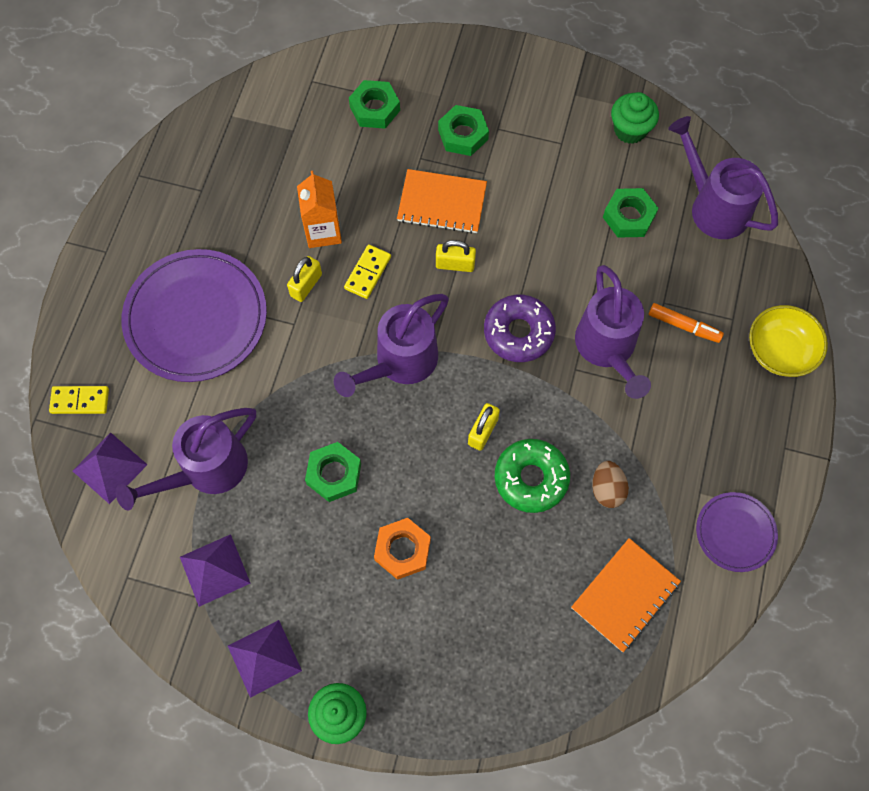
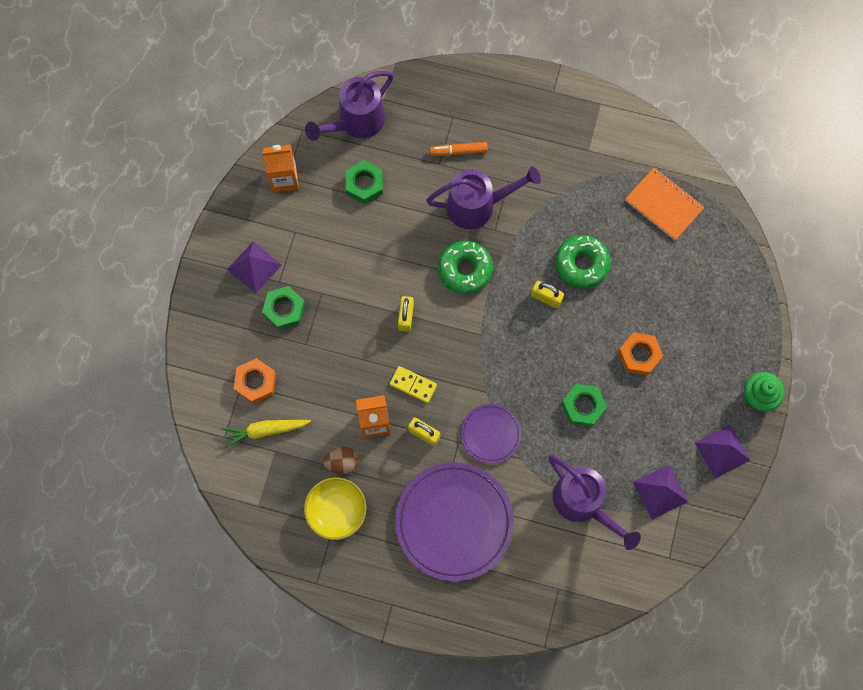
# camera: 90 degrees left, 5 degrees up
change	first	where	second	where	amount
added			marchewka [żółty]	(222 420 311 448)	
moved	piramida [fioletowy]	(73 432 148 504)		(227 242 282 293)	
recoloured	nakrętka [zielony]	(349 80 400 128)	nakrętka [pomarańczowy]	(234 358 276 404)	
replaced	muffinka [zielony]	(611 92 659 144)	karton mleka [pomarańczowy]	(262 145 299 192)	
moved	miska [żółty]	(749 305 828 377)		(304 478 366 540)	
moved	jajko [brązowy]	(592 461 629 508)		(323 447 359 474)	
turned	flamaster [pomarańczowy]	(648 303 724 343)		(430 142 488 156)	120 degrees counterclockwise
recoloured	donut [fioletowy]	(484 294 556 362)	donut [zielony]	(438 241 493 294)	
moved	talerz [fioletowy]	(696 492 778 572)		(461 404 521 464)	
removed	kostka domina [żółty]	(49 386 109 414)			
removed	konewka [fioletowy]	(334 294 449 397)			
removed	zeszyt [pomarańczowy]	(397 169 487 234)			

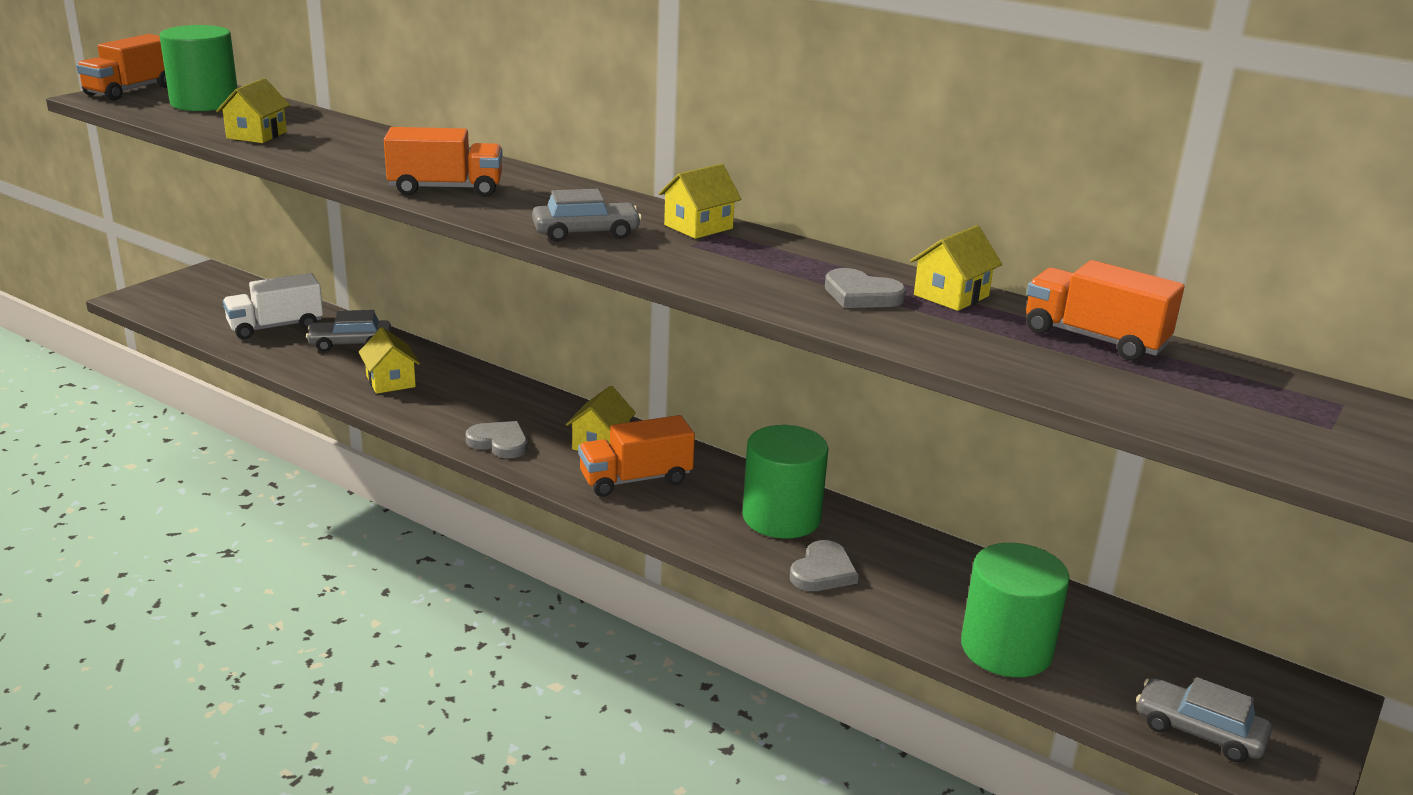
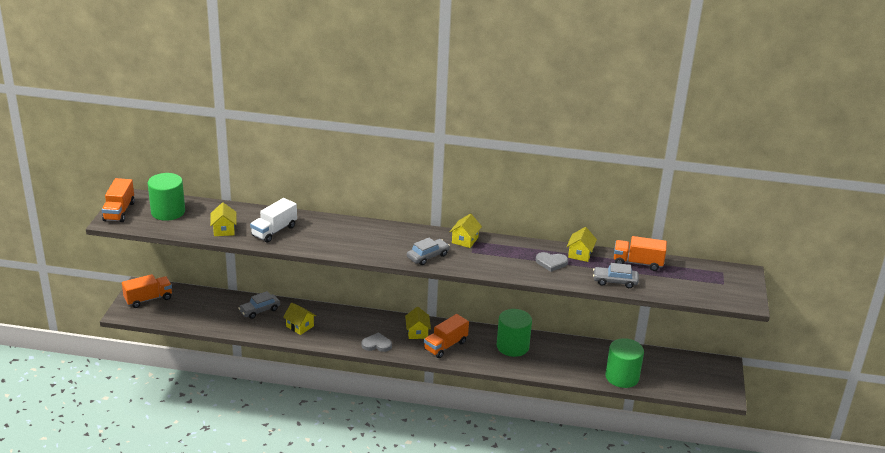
# camera: 25 degrees left, 5 degrees up
change	first	where	second	where	amount
moved	ciężarówka [pomarańczowy]	(384 127 503 197)		(122 274 172 308)	
moved	ciężarówka [biały]	(223 273 323 339)		(250 198 297 243)	
moved	samochód [szary]	(1136 677 1272 763)		(593 263 639 288)	
removed	serce [szary]	(790 540 859 591)			

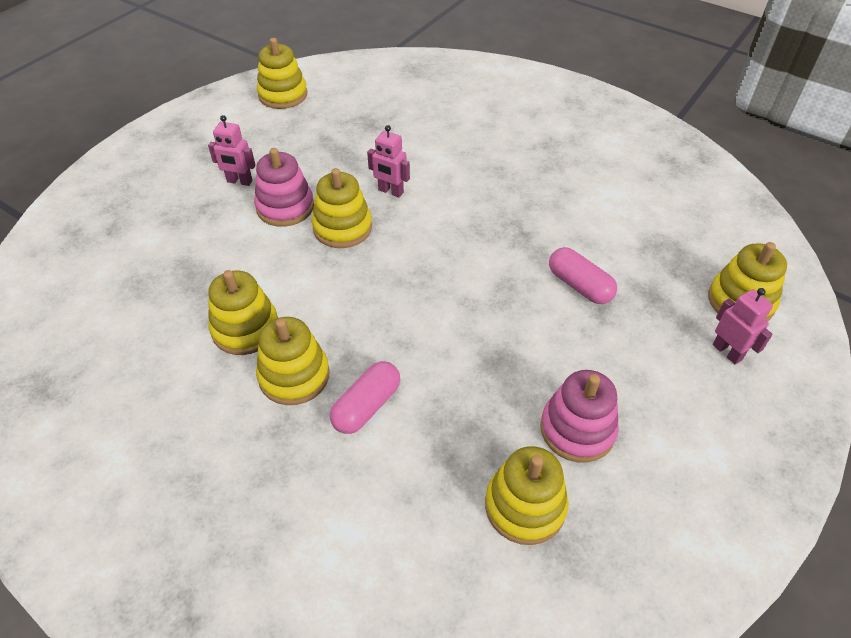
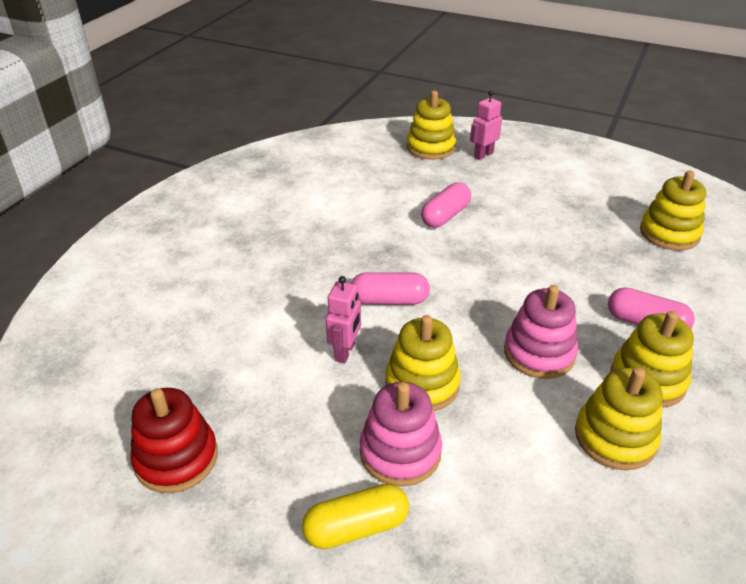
# camera: 100 degrees left, 10 degrees down
change	first	where	second	where	amount
added			zabawka nakładanka [czerwony]	(130 388 218 493)	
replaced	robot [różowy]	(208 115 255 186)	kapsułka [żółty]	(302 484 409 549)	
added			kapsułka [różowy]	(351 272 430 305)	
moved	zabawka nakładanka [różowy]	(540 370 619 463)		(504 285 578 379)	
removed	zabawka nakładanka [żółty]	(257 38 307 109)			

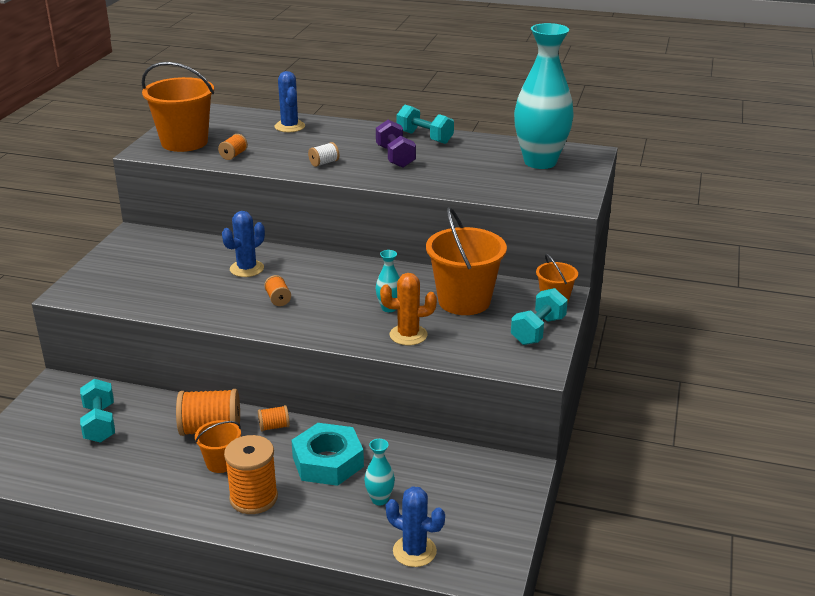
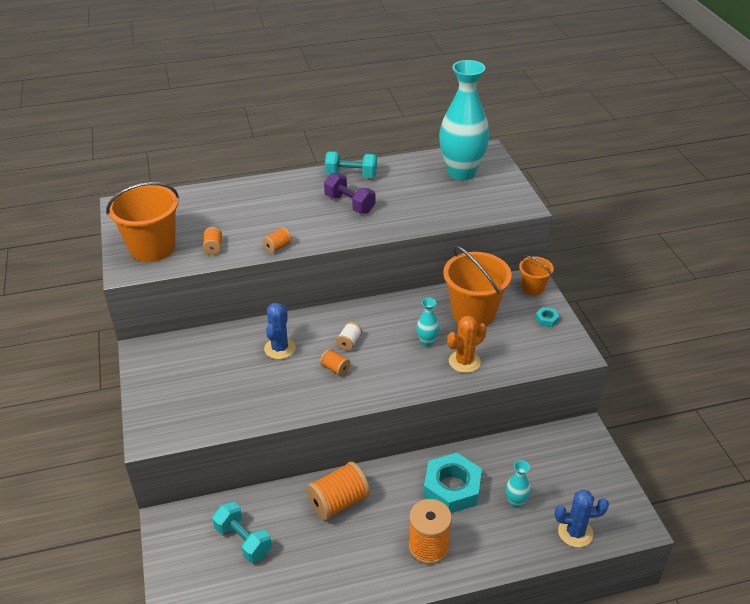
# camera: 30 degrees left, 10 degrees up
change	first	where	second	where	amount
moved	szpulka [pomarańczowy]	(258 405 290 432)		(263 227 292 253)	
moved	szpulka [biały]	(308 142 339 167)		(336 322 362 351)	
replaced	hantel [turkusowy]	(511 288 568 345)	nakrętka [turkusowy]	(535 307 560 327)	
removed	wiadro [pomarańczowy]	(195 420 241 473)			
removed	kaktus [niebieski]	(274 71 305 132)			

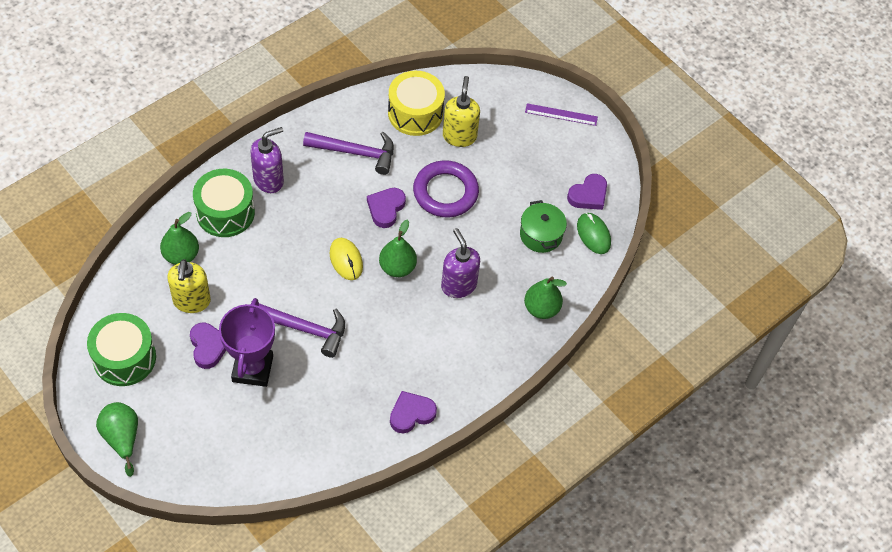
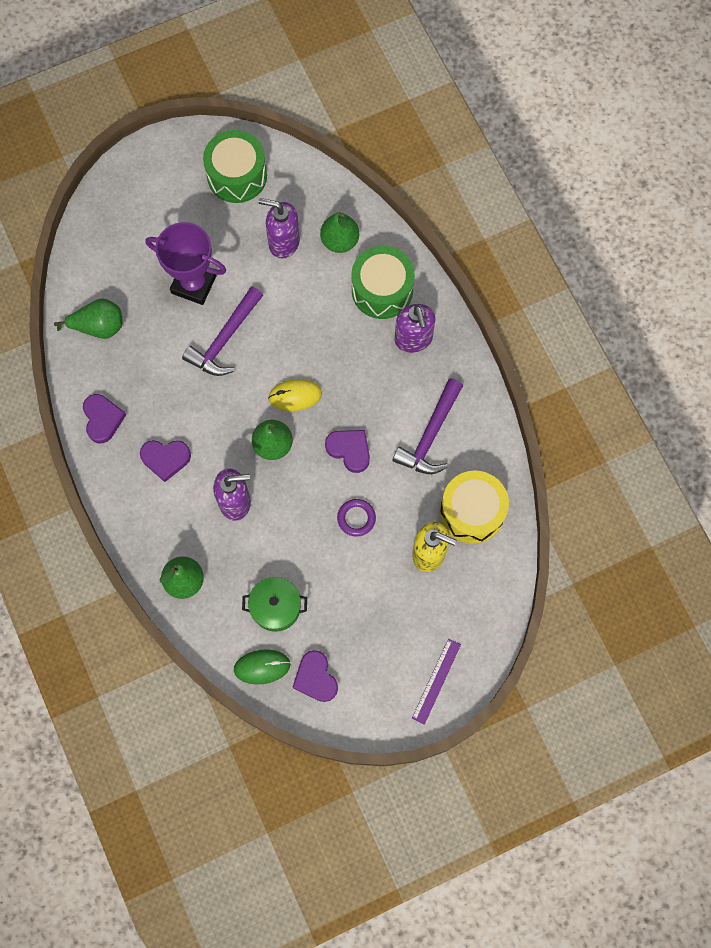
# camera: 110 degrees right, 15 degrees up
change	first	where	second	where	amount
moved	gruszka [zielony]	(96 402 138 477)		(54 298 123 339)	
moved	serce [fioletowy]	(190 323 226 369)		(140 440 191 482)	
recoloured	dozownik mydła [żółty]	(167 259 211 313)	dozownik mydła [fioletowy]	(259 198 300 258)	
resized	pierścień [fioletowy]	(413 160 479 217)		(337 499 376 537)	x0.52

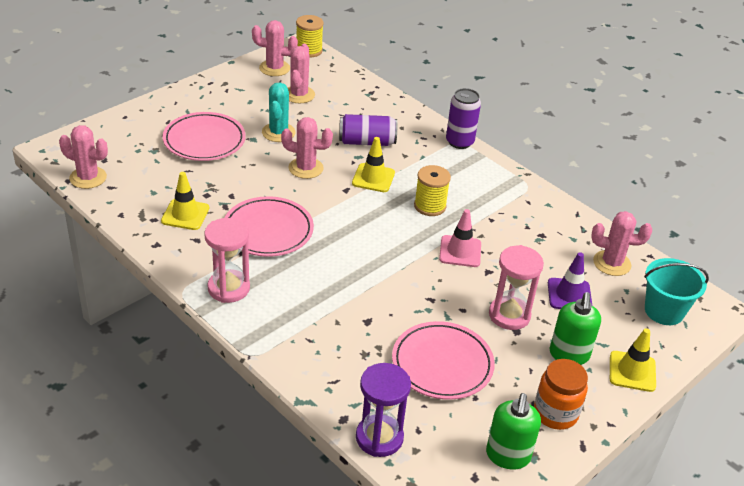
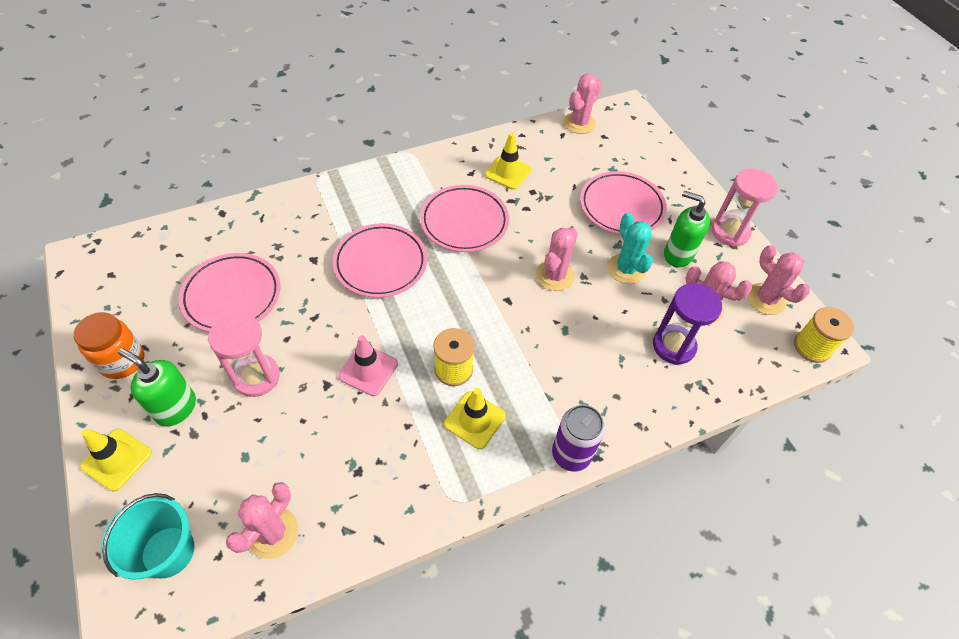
# camera: 110 degrees right, 15 degrees up
change	first	where	second	where	amount
added			talerz [różowy]	(333 223 427 298)	
moved	pachołek [żółty]	(352 137 395 192)		(444 388 506 449)	
turned	kaktus [turkusowy]	(262 82 296 142)		(607 213 653 284)	45 degrees clockwise
moved	klepsydra [fioletowy]	(356 363 411 457)		(653 283 722 365)	
moved	dozownik mydła [zielony]	(486 393 541 469)		(664 191 710 267)	
moved	klepsydra [różowy]	(204 218 250 303)		(712 169 778 247)	
turned	kaktus [różowy]	(252 20 298 76)		(747 245 810 315)	60 degrees counterclockwise
removed	puszka [fioletowy]	(339 114 397 146)			
removed	pachołek [fioletowy]	(548 252 593 309)			

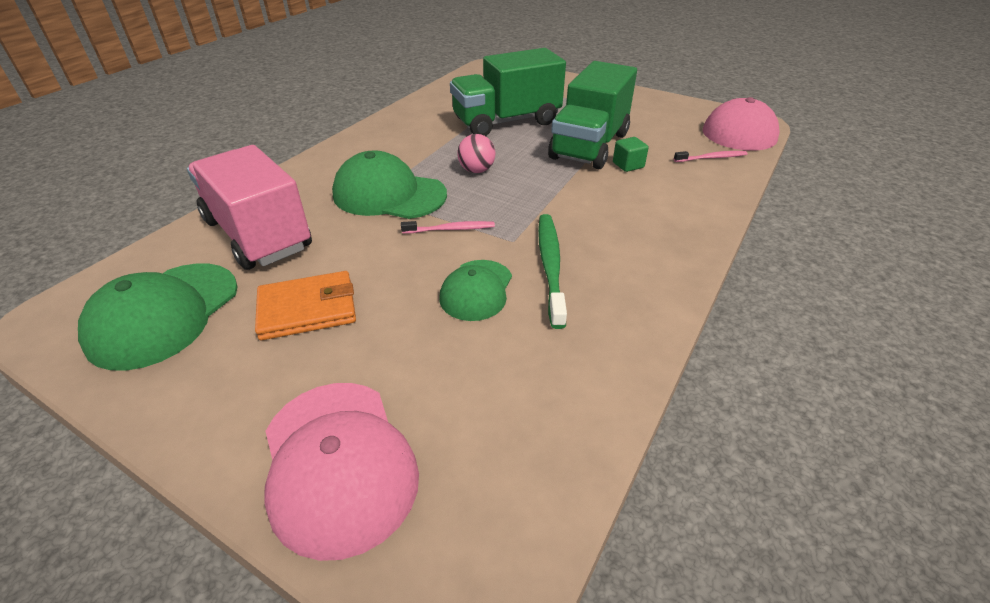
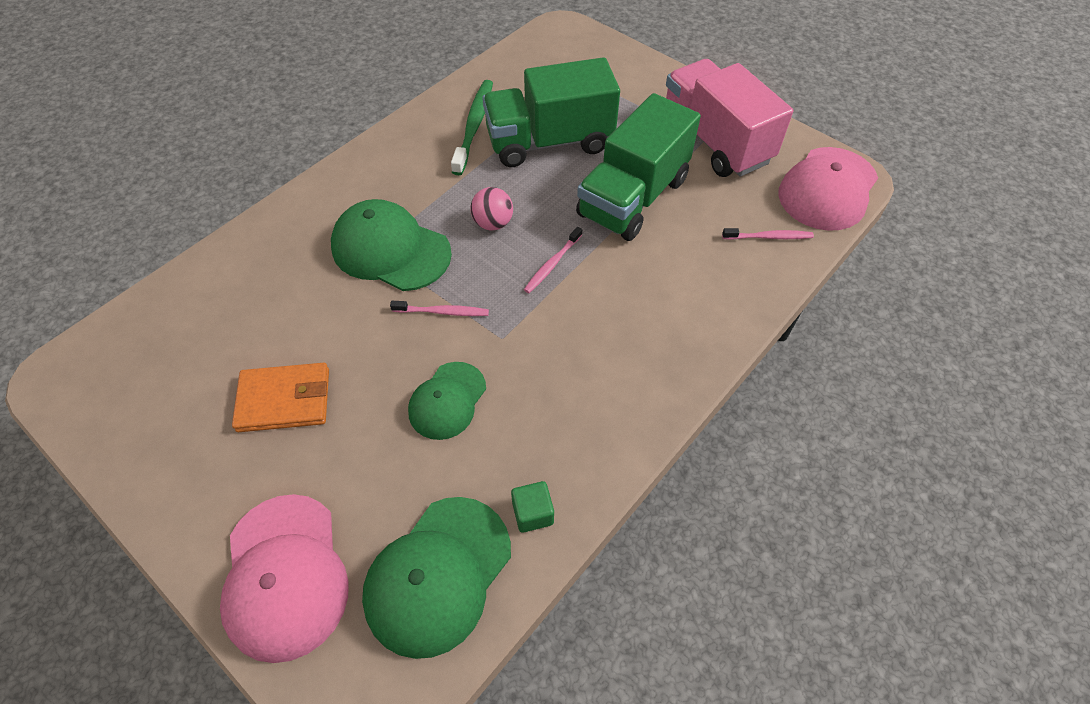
# camera: 10 degrees right, 15 degrees up
change	first	where	second	where	amount
moved	czapka [zielony]	(78 264 238 371)		(362 497 511 659)	
moved	szczoteczka do zębów [zielony]	(538 214 567 329)		(451 80 493 175)	
moved	sześcian [zielony]	(613 137 649 172)		(511 481 554 533)	
added			szczoteczka do zębów [różowy]	(524 227 582 293)	
moved	ciężarówka [różowy]	(187 145 312 270)		(666 59 793 177)	

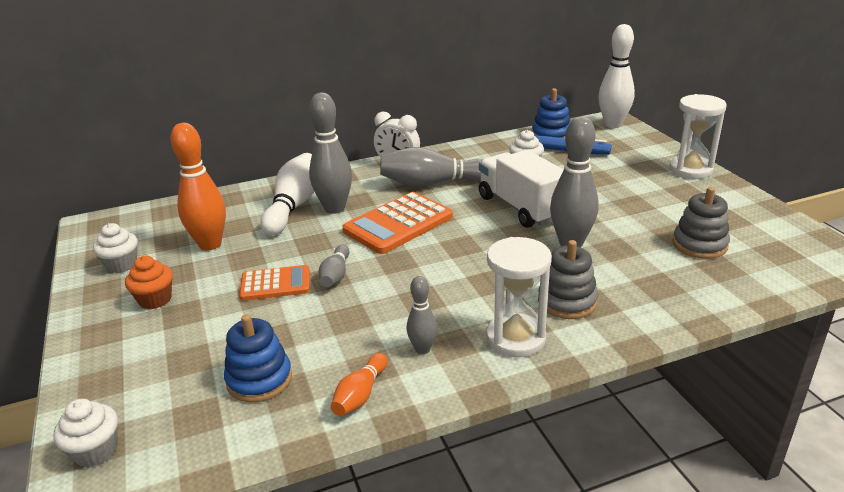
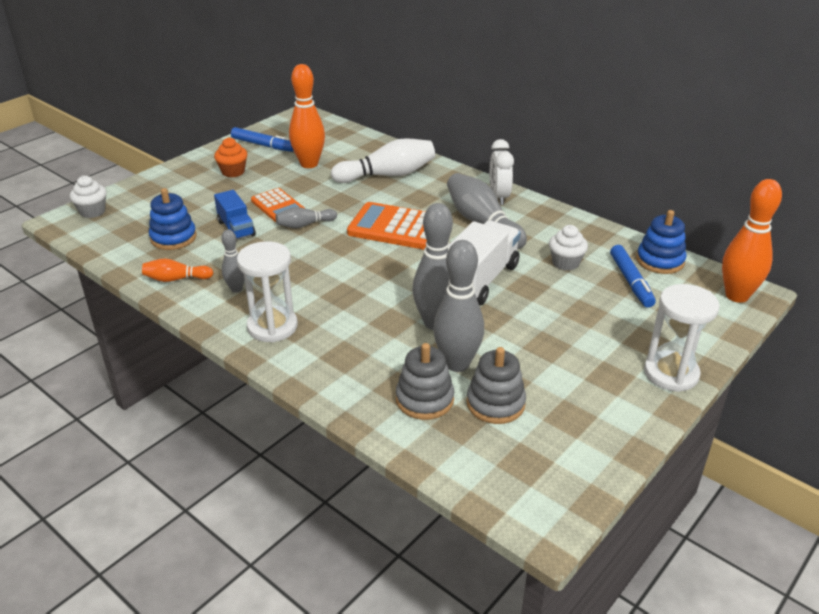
# camera: 60 degrees right, 5 degrees up
change	first	where	second	where	amount
added			ciężarówka [niebieski]	(214 190 256 239)	
replaced	muffinka [biały]	(93 223 138 273)	flamaster [niebieski]	(231 127 294 152)	
moved	zabawka nakładanka [szary]	(538 240 598 319)		(396 343 454 420)	
moved	kręgiel [szary]	(309 92 352 214)		(433 240 484 372)	
recoloured	kręgiel [biały]	(599 24 635 128)	kręgiel [pomarańczowy]	(722 179 782 303)	

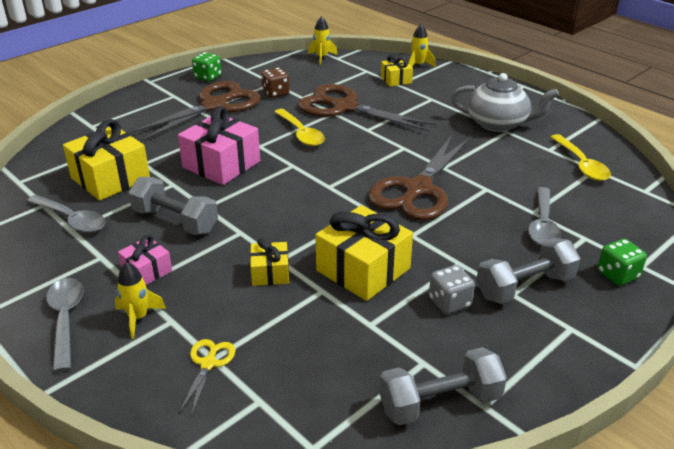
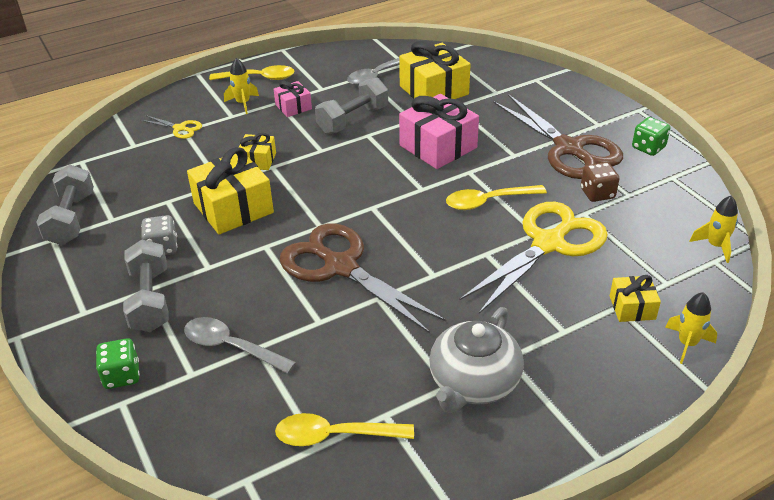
# camera: 105 degrees right, 5 degrees up
change	first	where	second	where	amount
recoloured	łyżka [szary]	(46 278 83 372)	łyżka [żółty]	(209 65 295 80)	
recoloured	nożyczki [brązowy]	(298 84 437 132)	nożyczki [żółty]	(459 202 608 314)	

